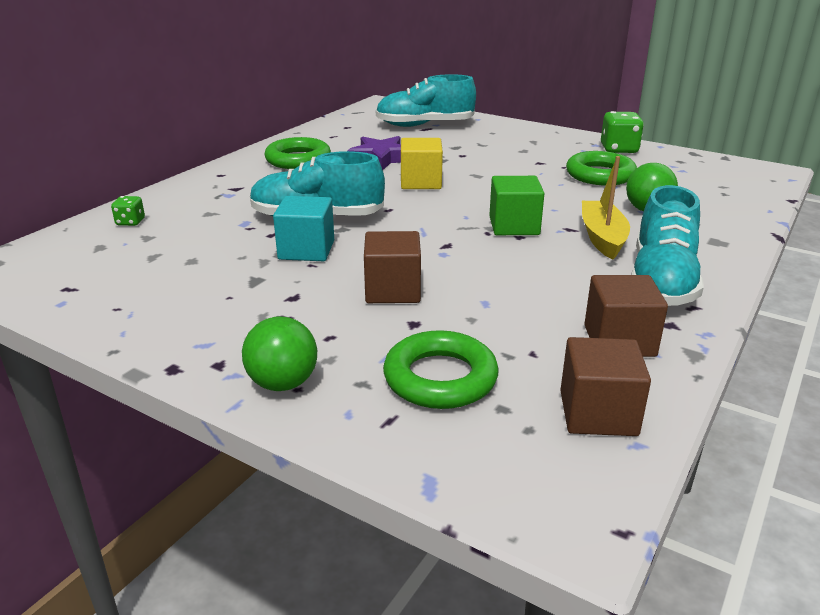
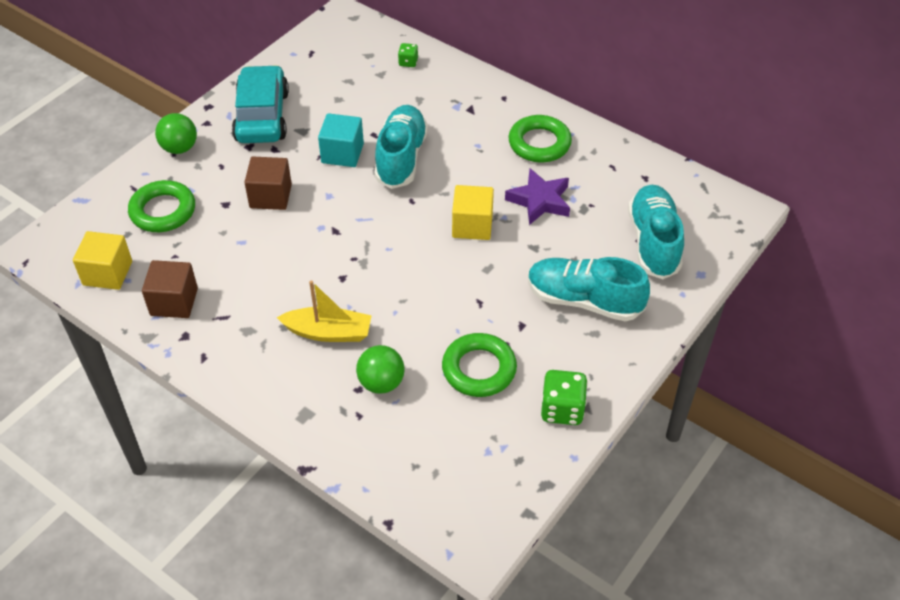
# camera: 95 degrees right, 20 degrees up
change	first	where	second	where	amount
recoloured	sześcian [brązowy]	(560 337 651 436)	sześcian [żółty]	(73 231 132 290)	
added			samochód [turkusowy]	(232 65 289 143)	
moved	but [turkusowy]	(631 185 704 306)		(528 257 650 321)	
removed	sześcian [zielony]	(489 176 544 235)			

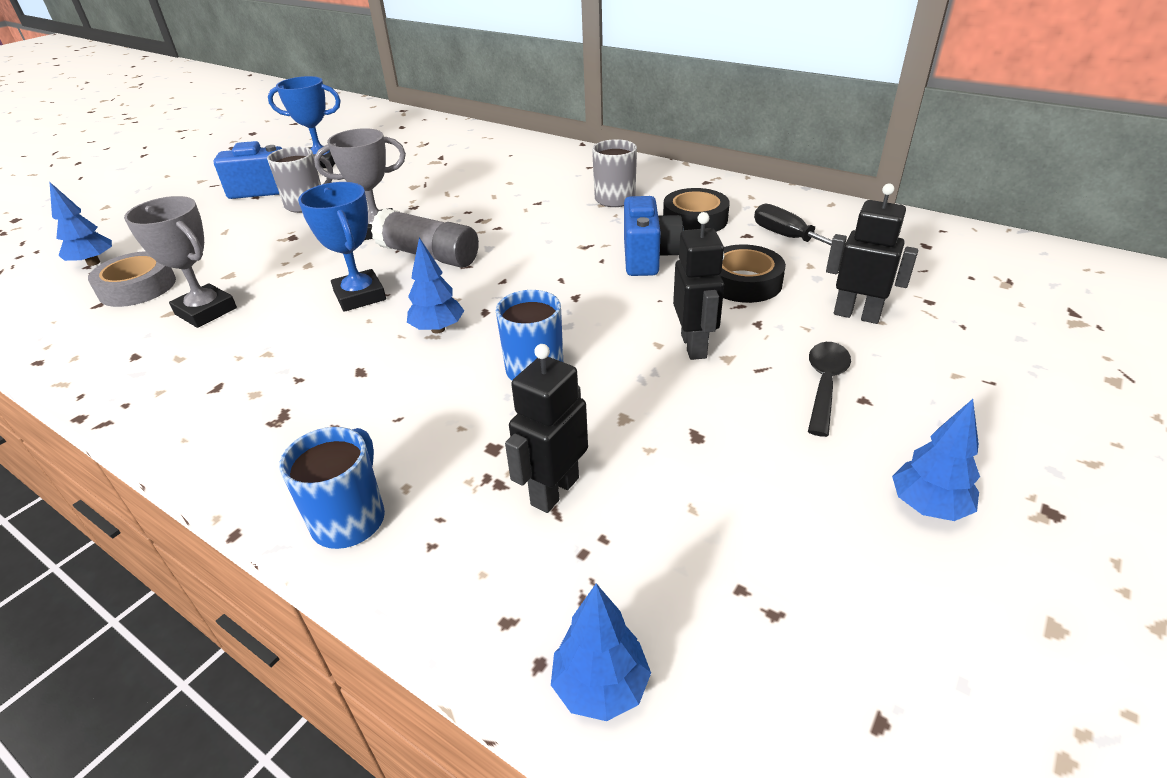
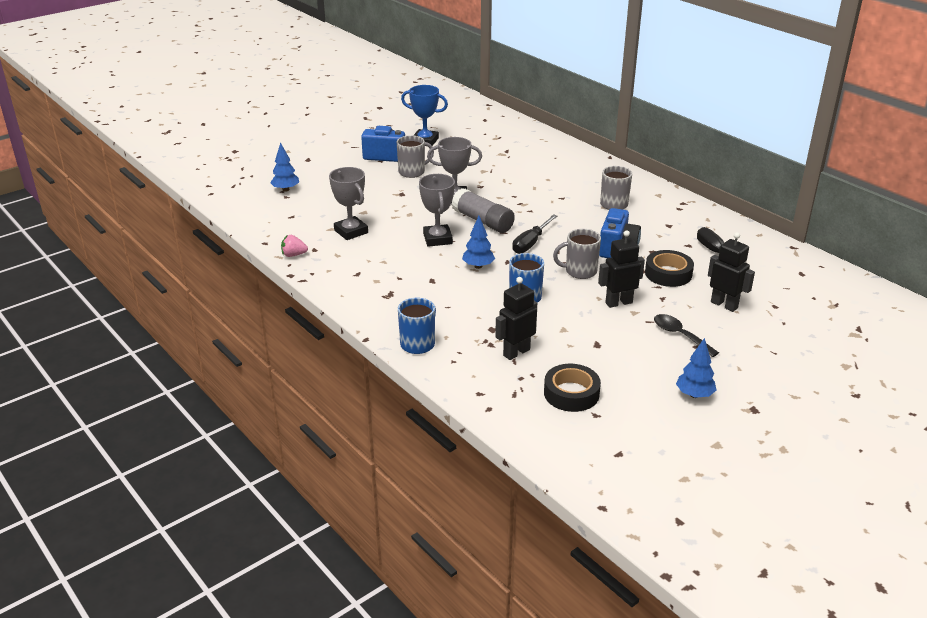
# camera: 15 degrees right, 5 degrees down
change	first	where	second	where	amount
added			truskawka [różowy]	(281 235 308 257)	
recoloured	puchar [niebieski]	(298 182 386 312)	puchar [szary]	(419 174 455 247)	
added			śrubokręt [czarny]	(512 214 557 254)	
moved	taśma klejąca [czarny]	(663 188 730 232)		(544 364 601 412)	
added			kubek [szary]	(553 229 601 279)	
turned	robot [czarny]	(673 212 724 360)		(598 230 645 308)	120 degrees counterclockwise
turned	łyżka [czarny]	(808 342 851 437)		(654 314 719 357)	75 degrees counterclockwise
removed	taśma klejąca [szary]	(88 251 176 307)			
removed	drzewko [niebieski]	(551 583 651 721)			

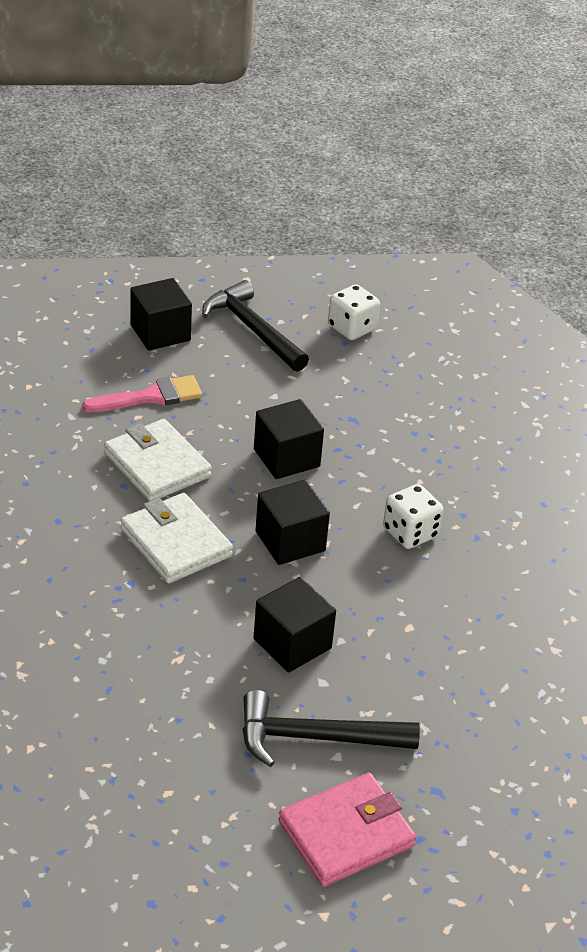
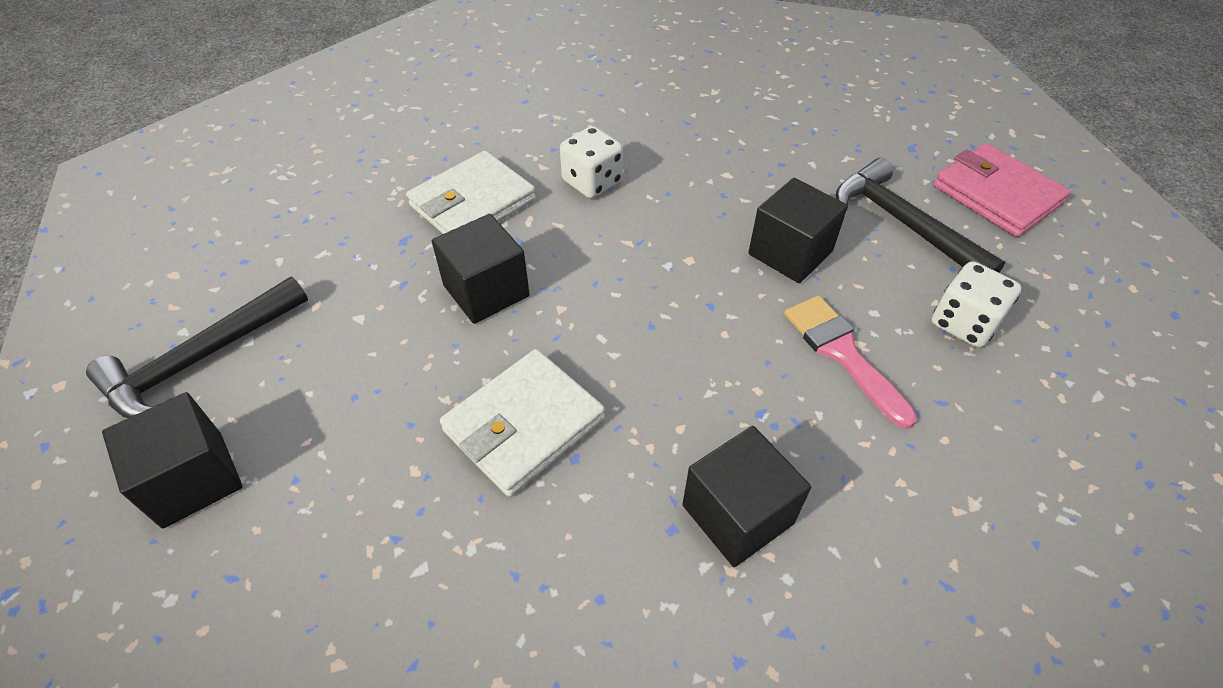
# camera: 95 degrees left, 10 degrees up
change	first	where	second	where	amount
moved	portfel [biały]	(121 493 233 583)		(407 151 536 234)	
moved	sześcian [czarny]	(256 480 330 565)		(683 426 811 567)	
moved	pędzel [różowy]	(82 375 203 412)		(784 295 917 429)	
turned	młotek [czarny]	(242 690 420 767)		(836 158 1005 273)	150 degrees clockwise
moved	kostka do gry [biały]	(328 284 380 340)		(932 261 1021 348)	

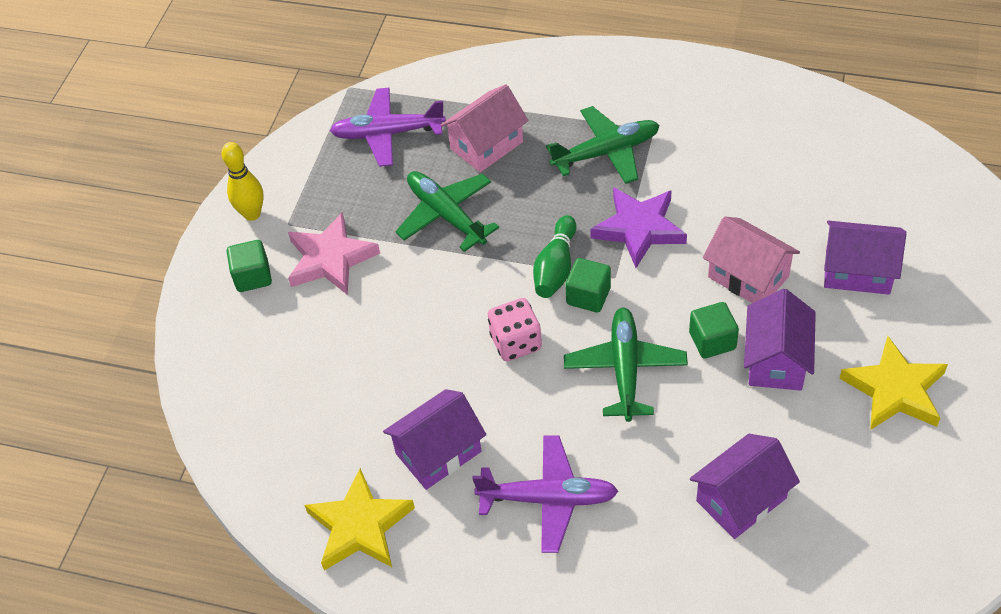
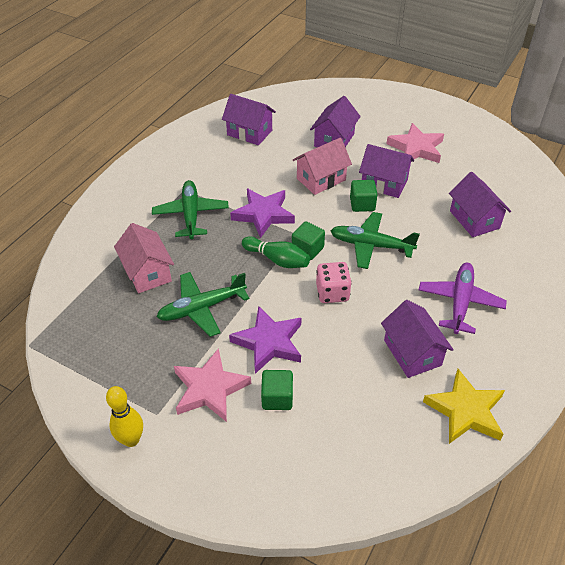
# camera: 80 degrees left, 5 degrees down
change	first	where	second	where	amount
added			domek [fioletowy]	(222 94 276 145)	
added			gwiazda [fioletowy]	(229 306 302 374)	
moved	sześcian [zielony]	(227 240 272 292)		(261 370 293 410)	
recoloured	gwiazda [żółty]	(839 336 948 430)	gwiazda [różowy]	(386 123 444 163)	
removed	samolot [fioletowy]	(330 88 446 167)			

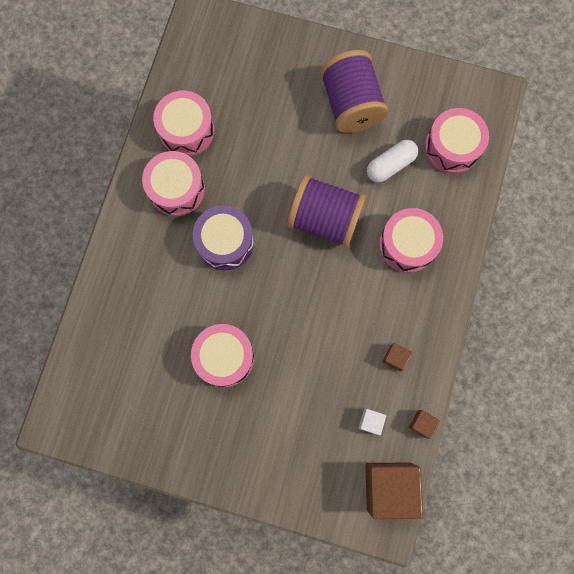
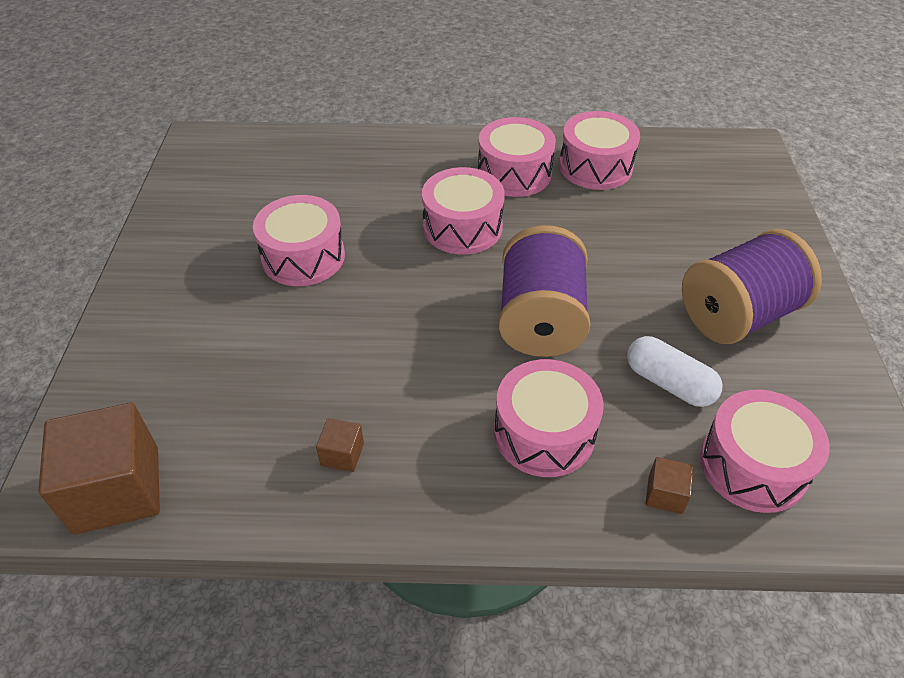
# camera: 75 degrees right, 30 degrees down
change	first	where	second	where	amount
recoloured	bęben [fioletowy]	(193 205 254 270)	bęben [różowy]	(422 167 505 254)	
moved	sześcian [brązowy]	(409 410 440 439)		(646 457 693 514)	
removed	sześcian [biały]	(359 409 386 435)			

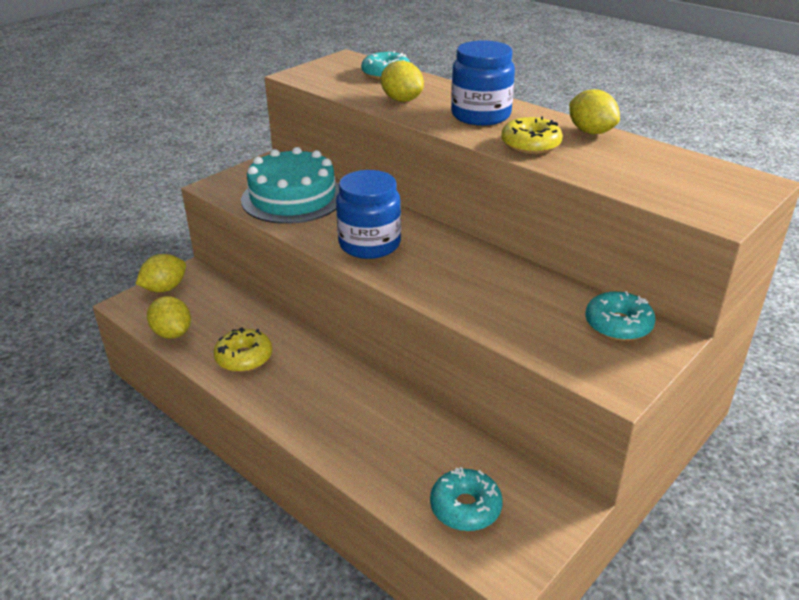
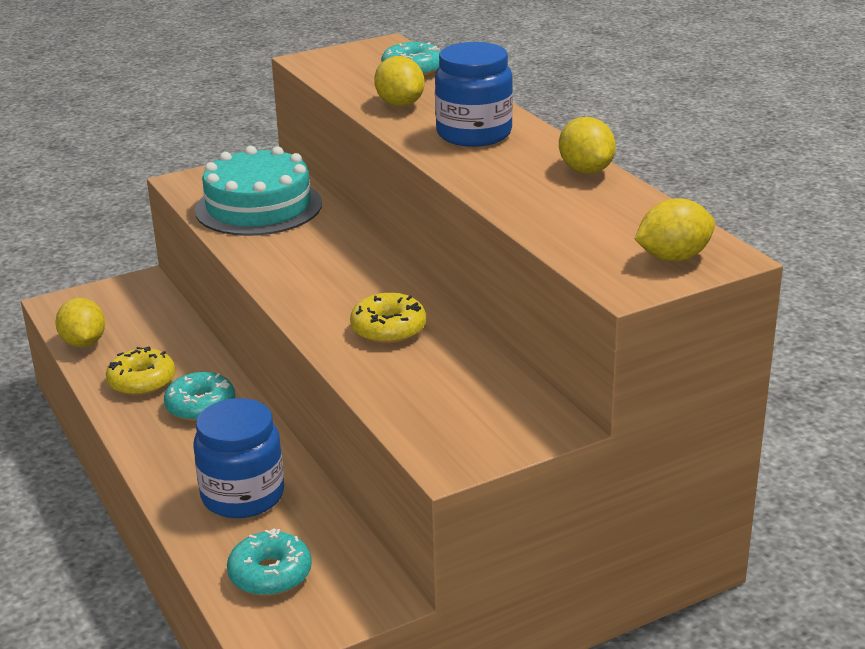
# camera: 20 degrees right, 5 degrees down
change	first	where	second	where	amount
moved	donut [turkusowy]	(585 291 656 341)		(164 372 235 421)	
moved	słoik [niebieski]	(336 170 401 259)		(194 398 284 518)	
moved	donut [żółty]	(501 116 563 154)		(350 293 426 344)	
moved	cytryna [żółty]	(136 254 186 292)		(635 198 715 262)	

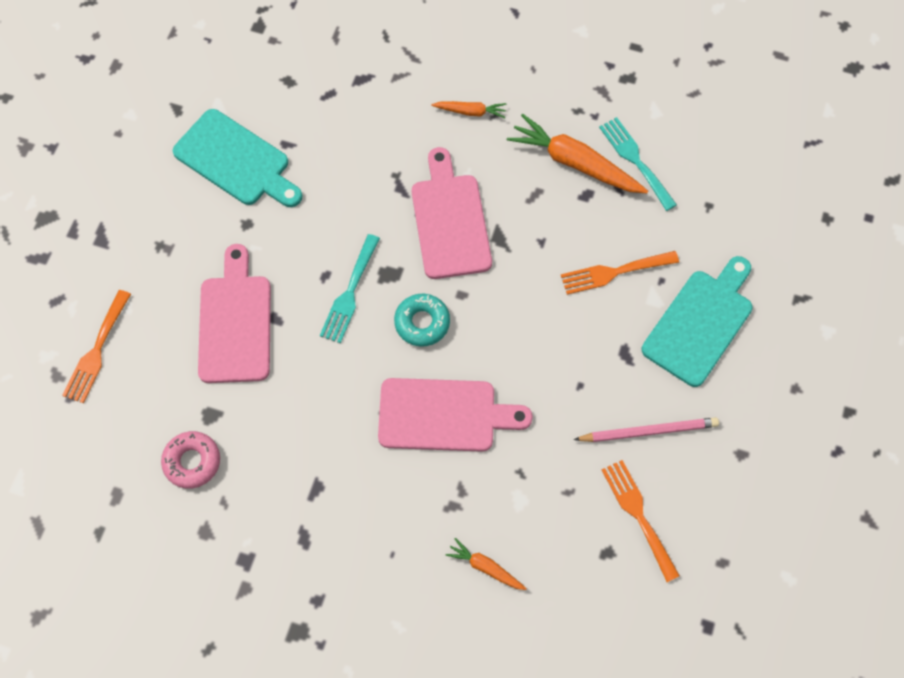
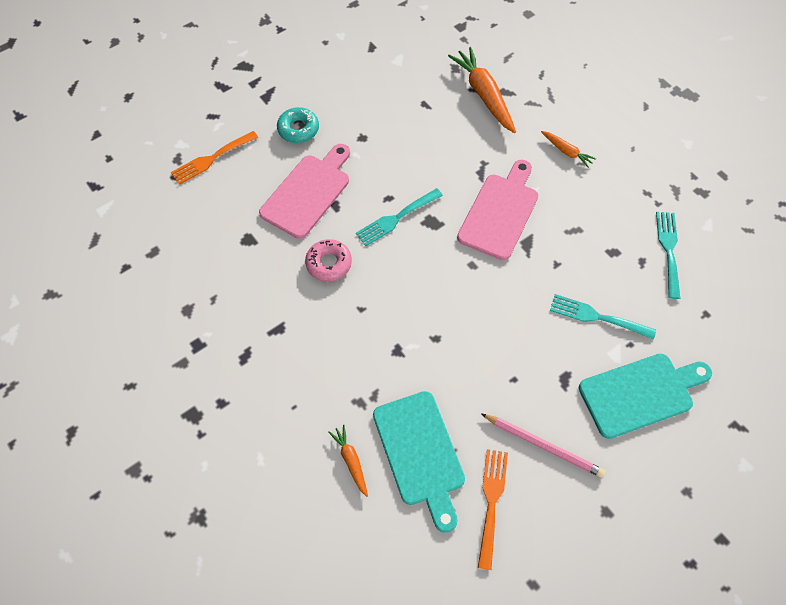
# camera: 35 degrees right, 5 degrees down
change	first	where	second	where	amount
moved	donut [turkusowy]	(394 294 450 347)		(277 107 319 143)	
moved	donut [różowy]	(161 431 220 489)		(305 239 352 282)	
moved	deska do krojenia [turkusowy]	(173 109 302 207)		(373 391 465 533)	
moved	marchewka [pomarańczowy]	(507 114 648 194)		(448 47 516 133)	
recoloured	widelec [pomarańczowy]	(561 251 679 295)	widelec [turkusowy]	(550 294 656 340)	
removed	deska do krojenia [różowy]	(378 378 533 452)			

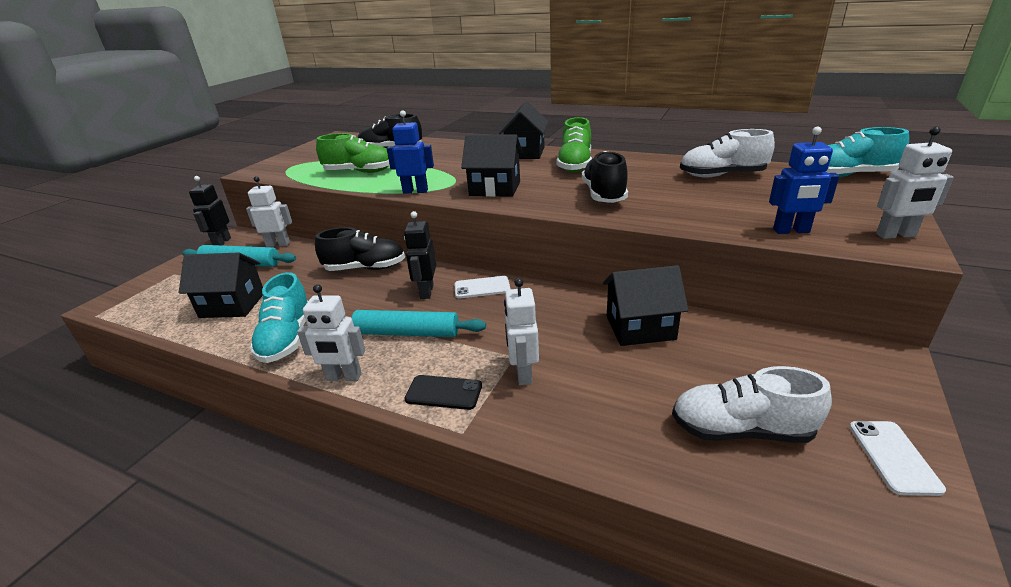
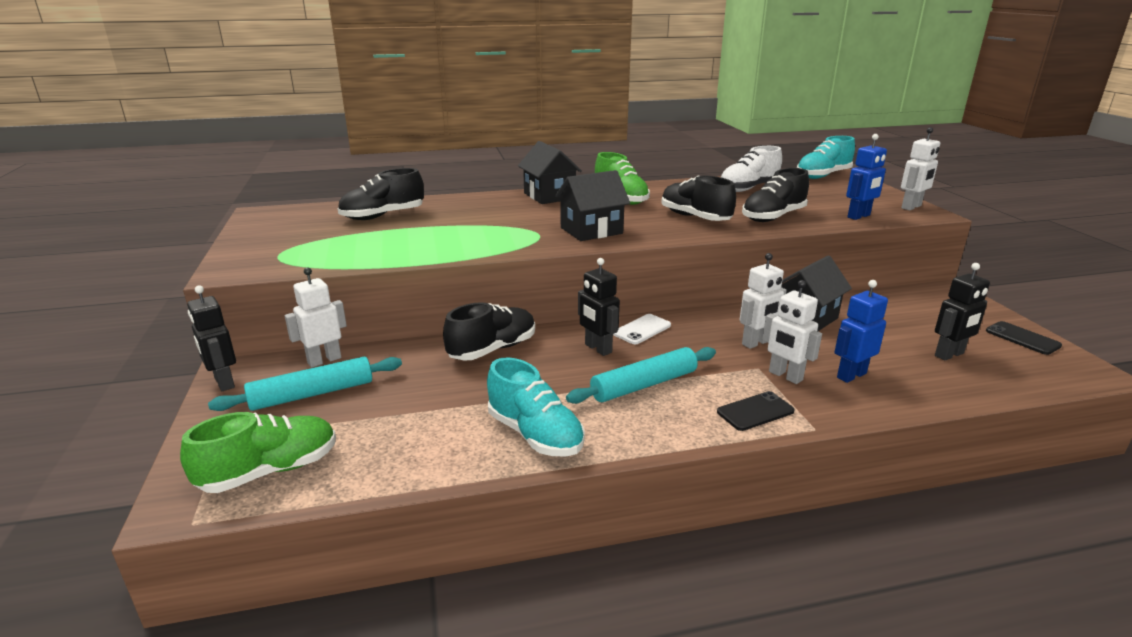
# camera: 40 degrees left, 5 degrees down
change	first	where	second	where	amount
moved	but [zielony]	(316 133 390 173)		(180 412 336 493)	
moved	robot [biały]	(297 284 365 381)		(740 253 787 349)	
added			but [czarny]	(742 168 809 222)	
moved	robot [niebieski]	(387 110 434 194)		(834 280 888 383)	
replaced	but [biały]	(672 366 832 443)	robot [czarny]	(935 263 990 361)	
recoloured	telefon [biały]	(850 421 946 496)	telefon [czarny]	(986 321 1062 355)	
removed	domek [czarny]	(178 252 263 318)			

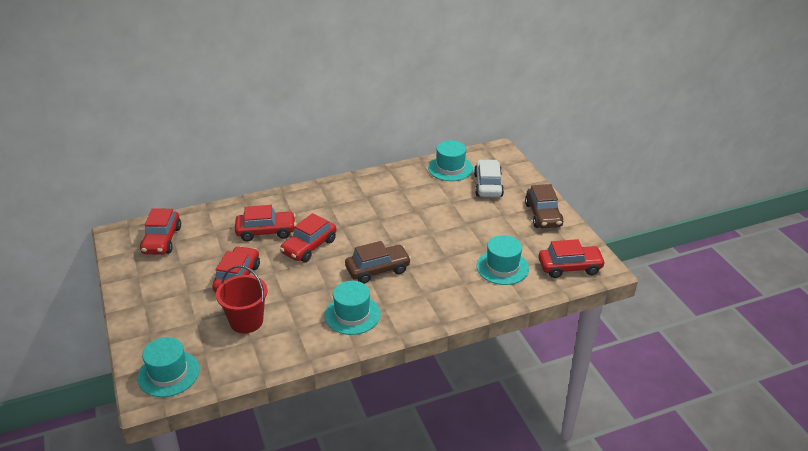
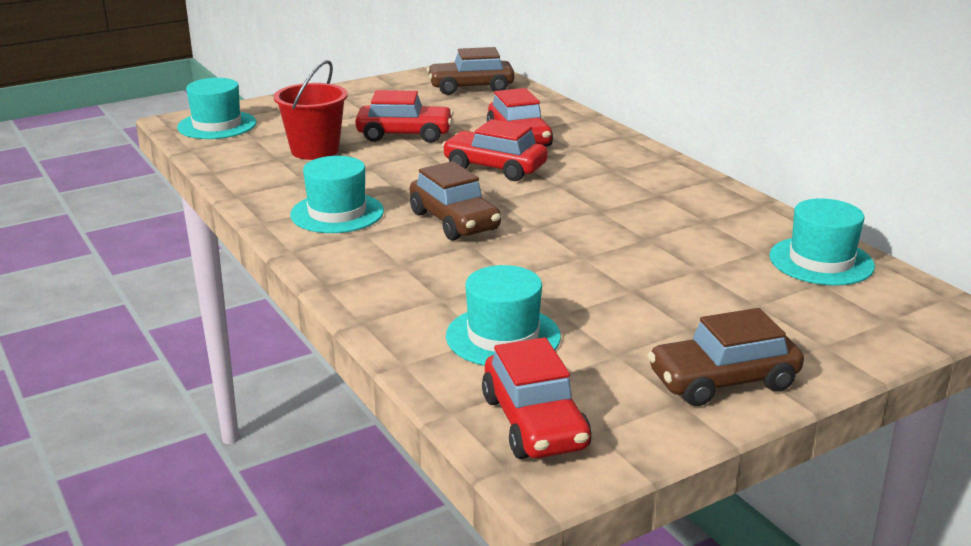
# camera: 80 degrees right, 10 degrees down
change	first	where	second	where	amount
recoloured	samochód [czerwony]	(140 208 181 255)	samochód [brązowy]	(427 47 515 95)	
removed	samochód [biały]	(474 159 504 197)			

